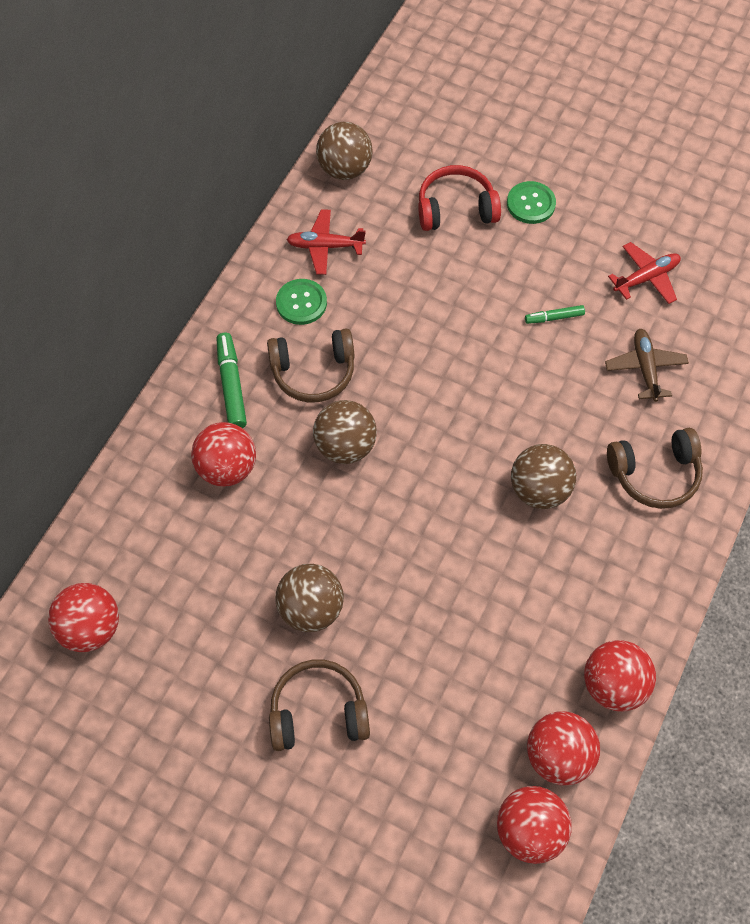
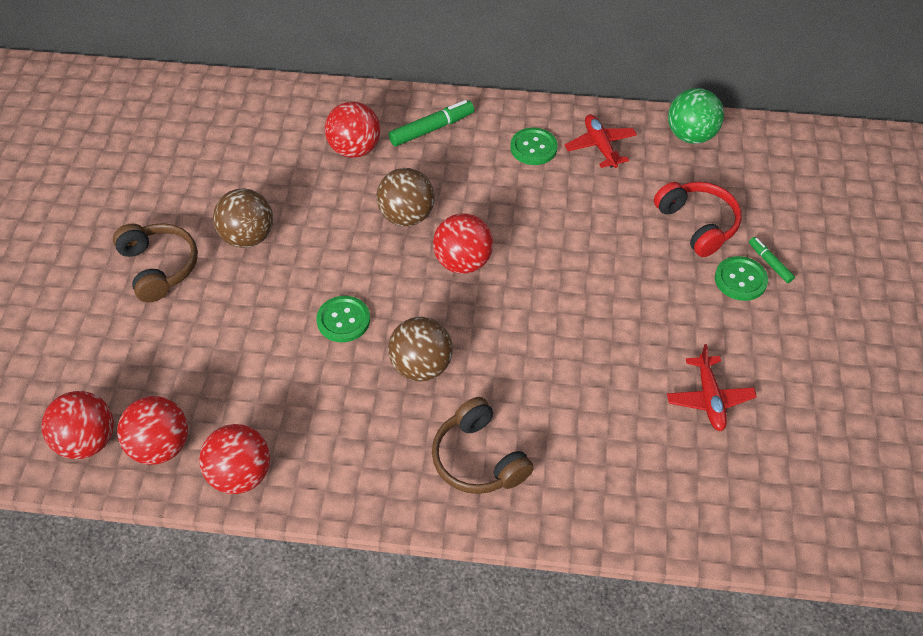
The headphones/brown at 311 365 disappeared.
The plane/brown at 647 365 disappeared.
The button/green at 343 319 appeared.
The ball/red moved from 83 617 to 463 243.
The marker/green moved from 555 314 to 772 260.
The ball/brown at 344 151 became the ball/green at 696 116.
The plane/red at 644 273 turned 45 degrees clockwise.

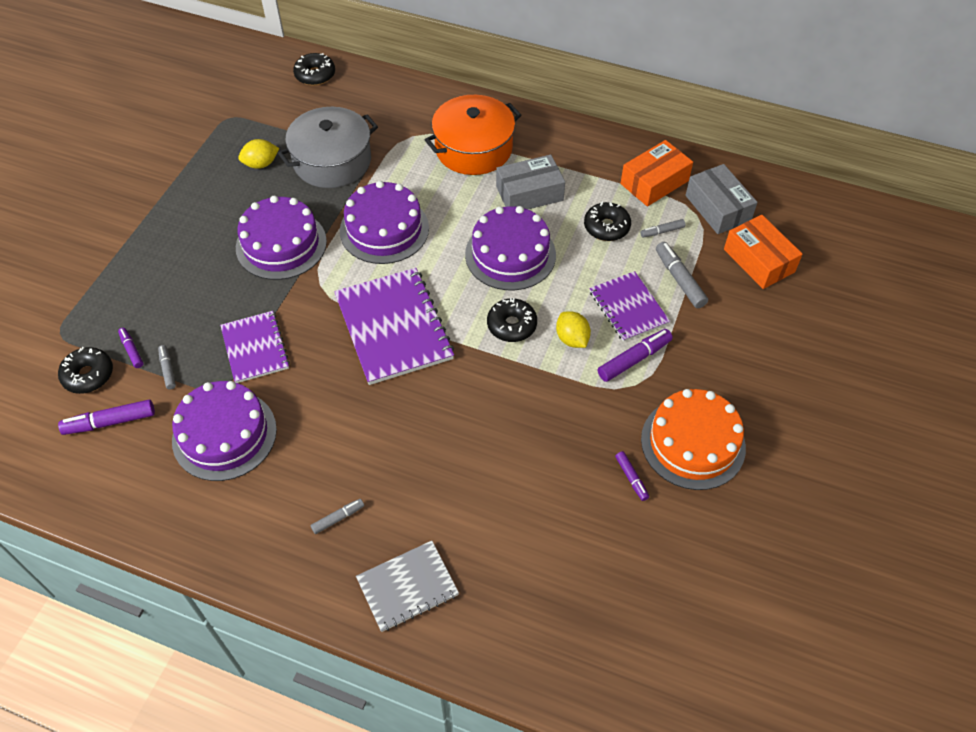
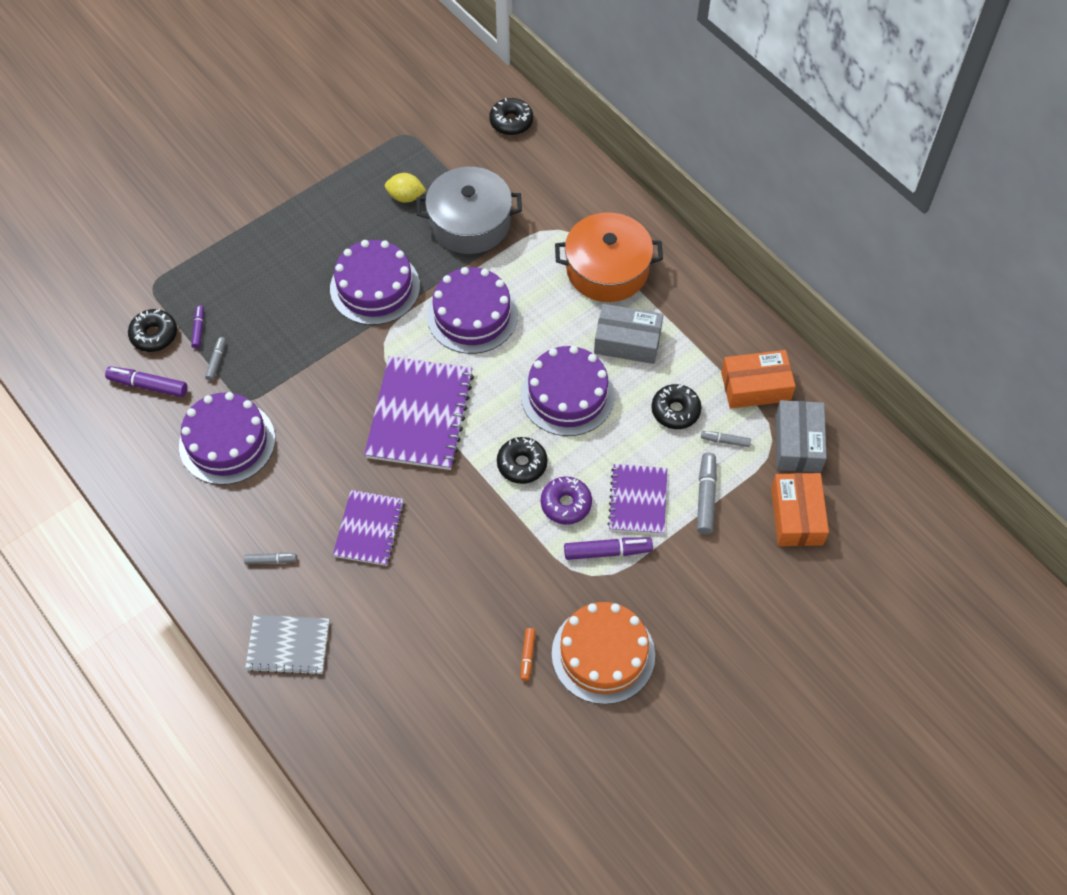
The notebook/purple moved from 255 347 to 368 528.
The lemon/yellow at 573 329 was replaced by the donut/purple at 566 500.
The marker/purple at 632 476 became the marker/orange at 528 654.

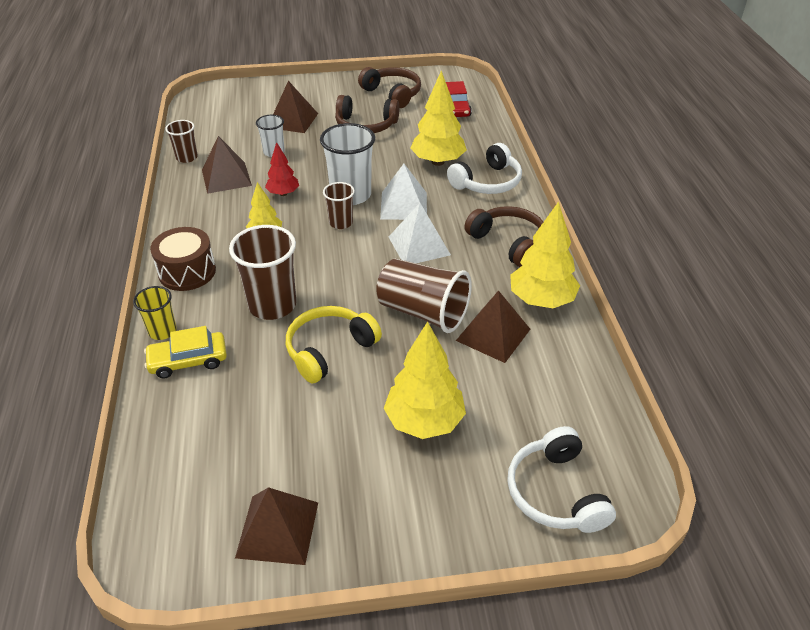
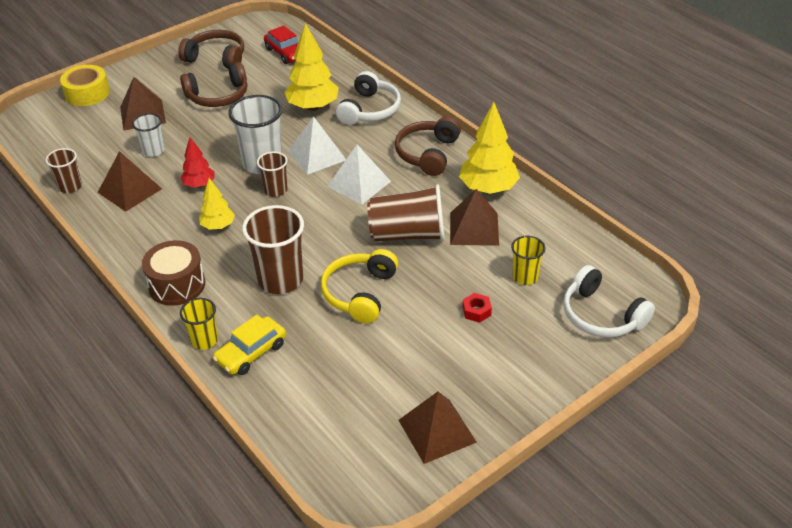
The tape/yellow at 85 85 appeared.
The cup/yellow at 528 260 appeared.
The tree/yellow at 425 380 was replaced by the nut/red at 477 308.
The headphones/brown at 503 236 turned 90 degrees counterclockwise.

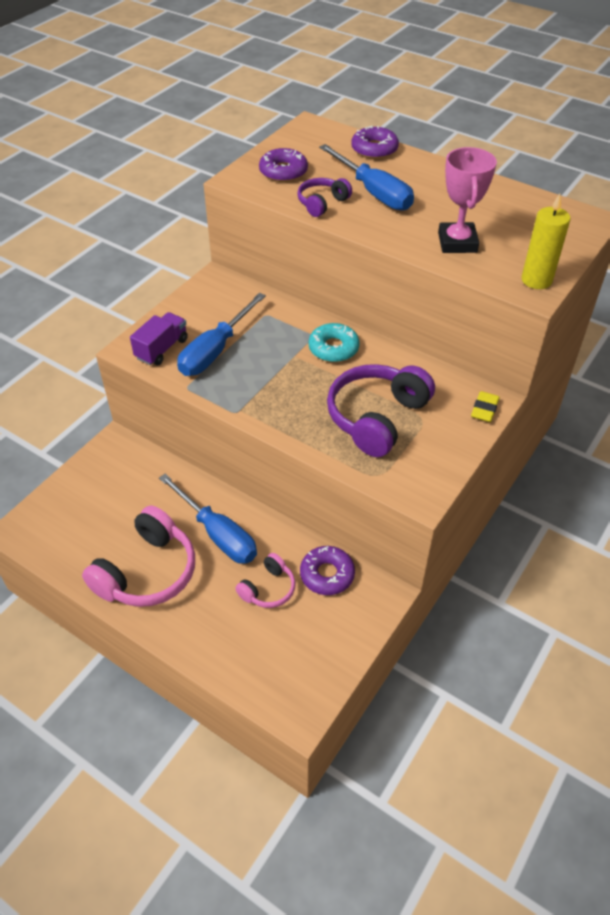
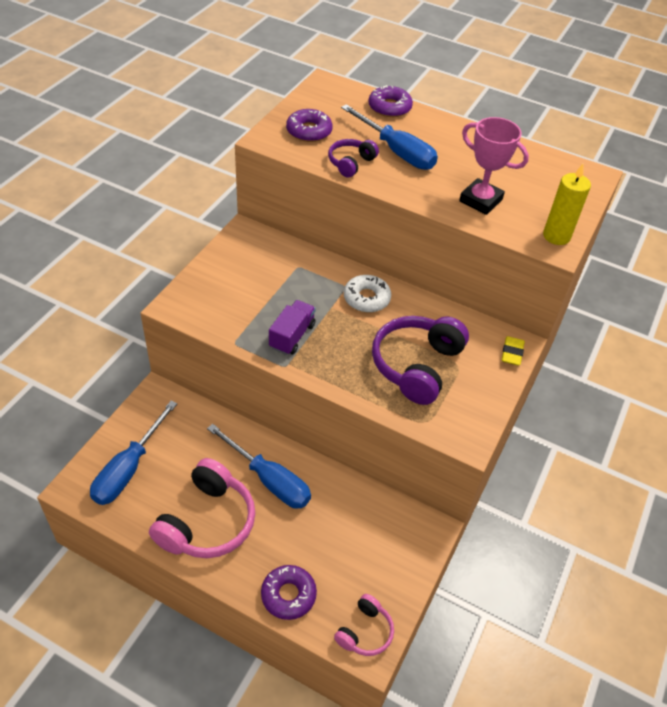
The truck/purple moved from 159 338 to 292 327.
The screwdriver/blue moved from 221 334 to 133 453.
The headphones/pink moved from 265 580 to 364 625.
The donut/purple moved from 327 570 to 289 592.
The donut/turquoise at 334 342 became the donut/white at 367 294.
The trophy/pink at 467 200 turned 45 degrees counterclockwise.

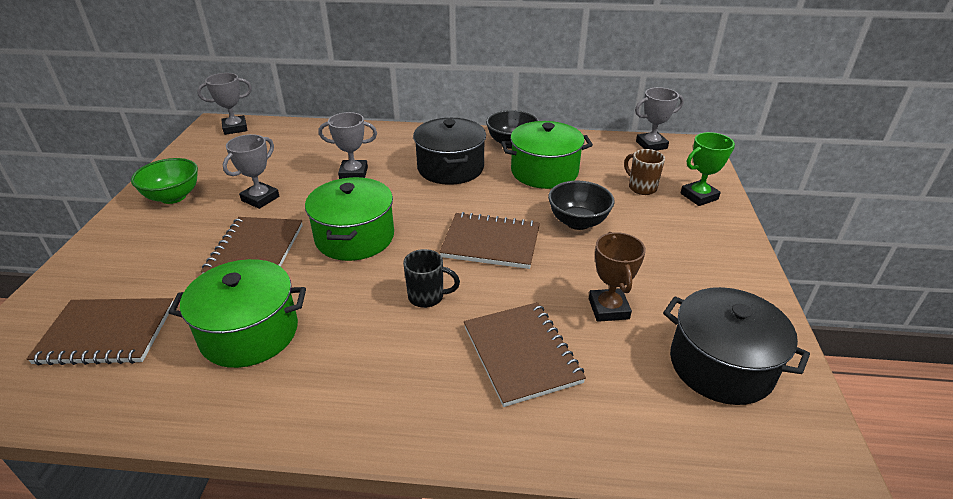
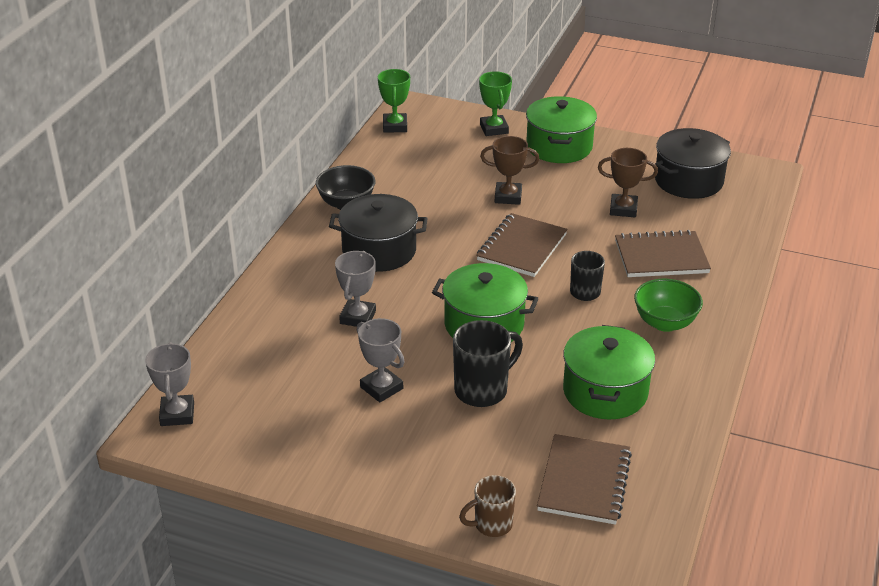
The bowl/green moved from 164 181 to 668 305.
The pot/green moved from 547 155 to 561 129.
The mug/brown moved from 644 172 to 487 506.
The notebook/brown at 252 245 was replaced by the mug/black at 488 363.
The bowl/black at 581 205 was replaced by the trophy/brown at 509 170.
The trophy/grey at 659 119 became the trophy/green at 394 101.

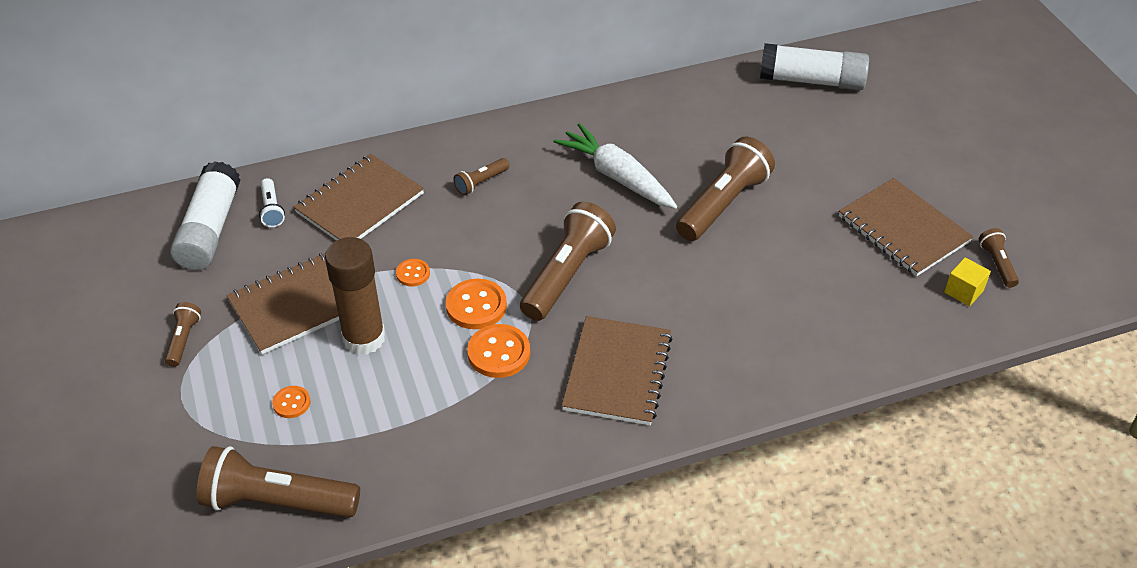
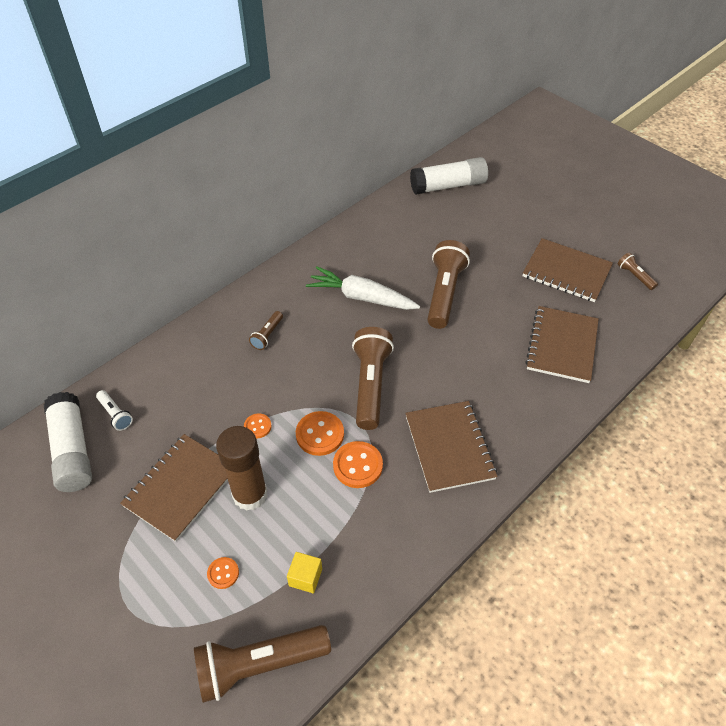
The flashlight/brown at 183 334 disappeared.
The notebook/brown moved from 359 197 to 562 344.
The cube/yellow moved from 967 281 to 304 572.

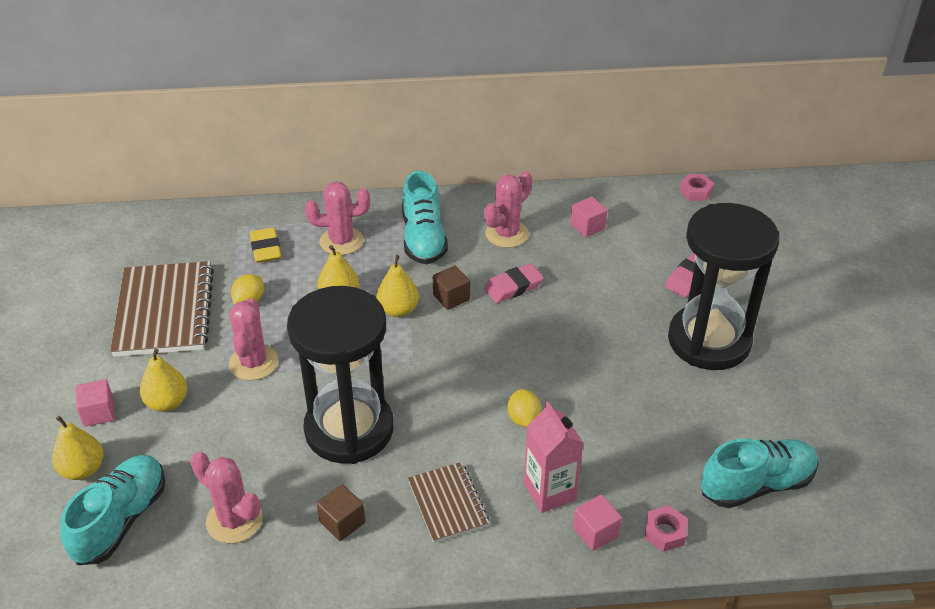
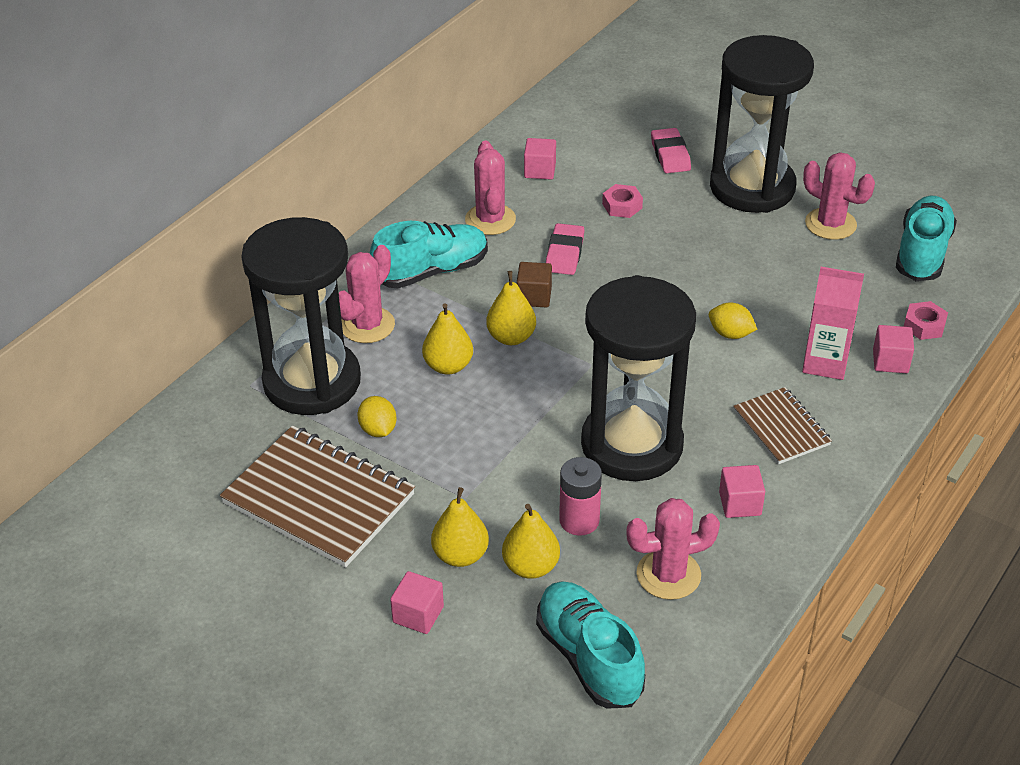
The battery/pink at 580 496 appeared.
The pear/yellow moved from 77 448 to 531 541.
The cactus/pink moved from 253 339 to 839 196.
The nut/pink moved from 696 187 to 622 201.
The eraser/yellow at 265 245 was replaced by the hourglass/black at 301 316.
The cube/brown at 341 513 became the cube/pink at 742 491.
The shoe/turquoise at 425 217 turned 60 degrees counterclockwise.
The notebook/brown at 448 502 turned 45 degrees clockwise.

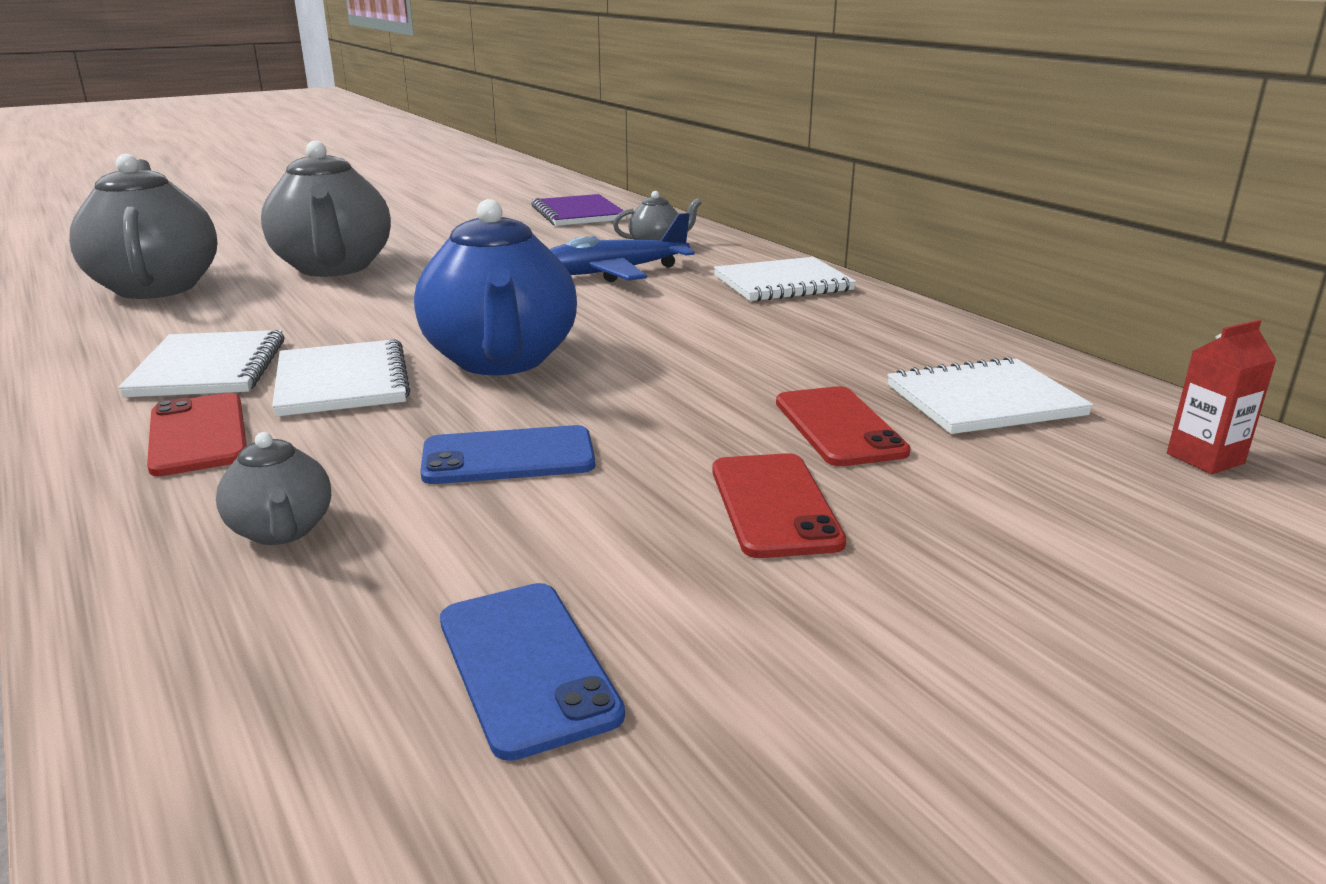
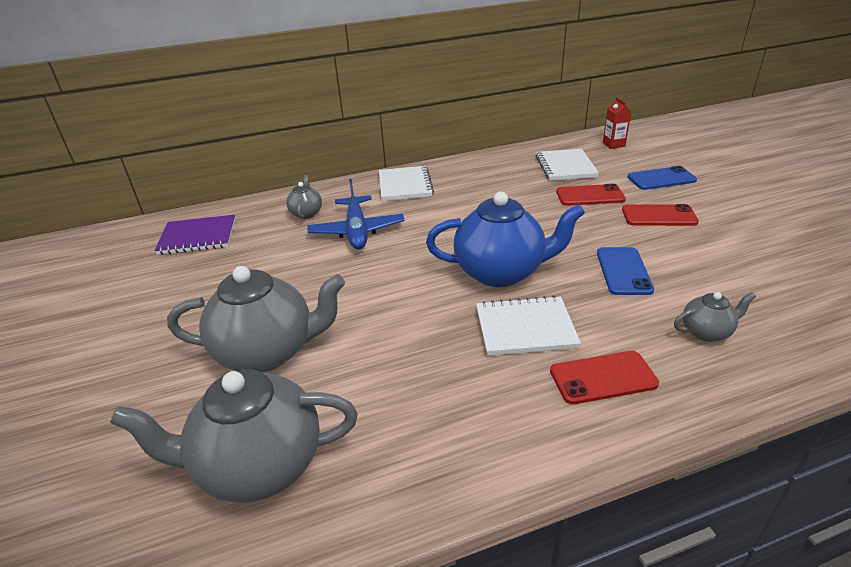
The notebook/white at 201 363 disappeared.
The phone/blue moved from 532 672 to 662 178.

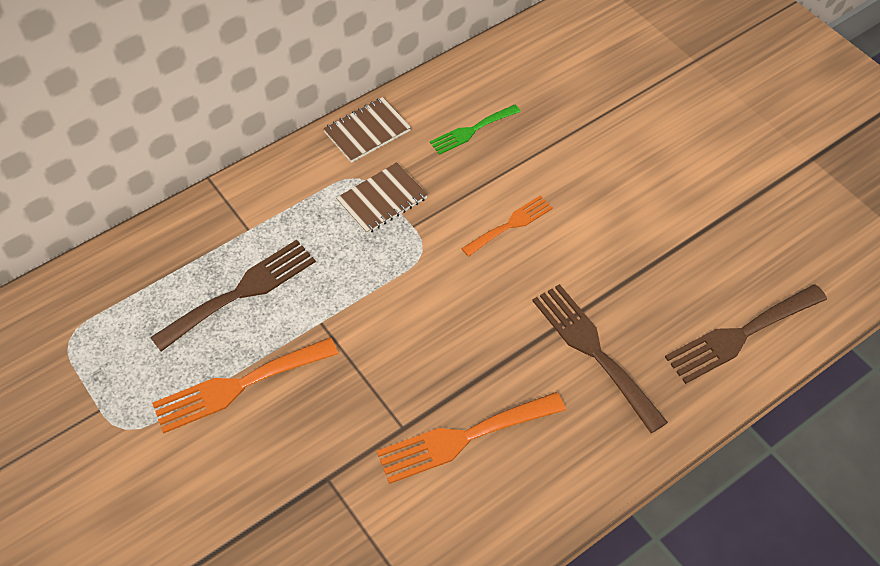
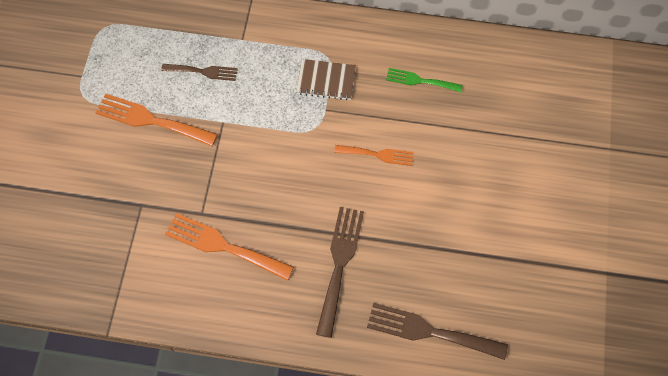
The notebook/brown at 367 130 disappeared.
The fork/brown at 233 296 changed to 0.62 times the size.

